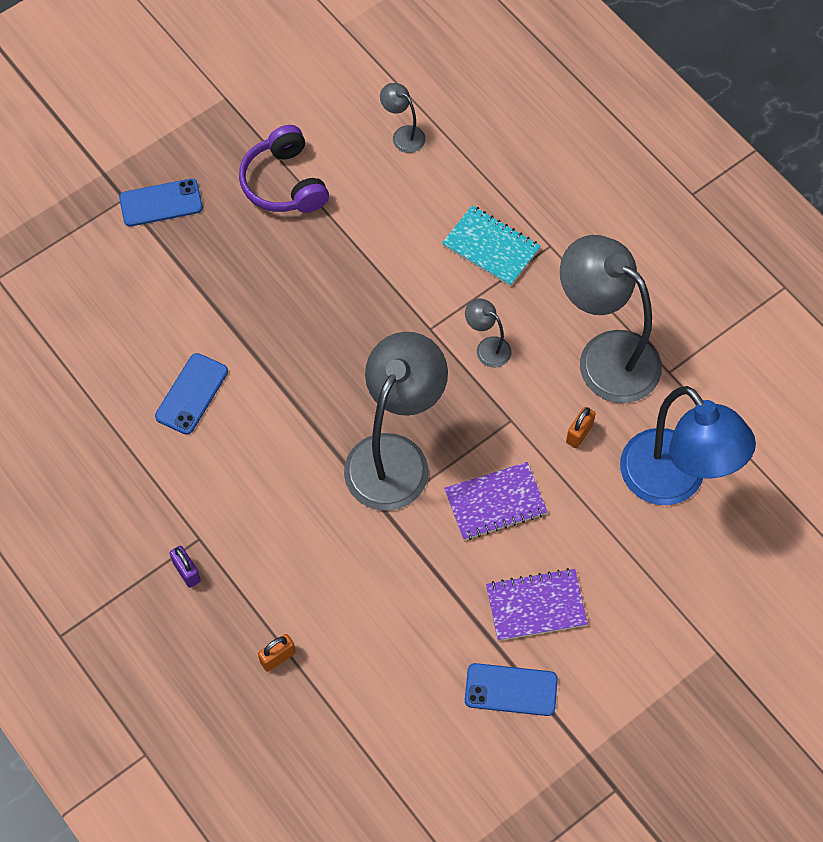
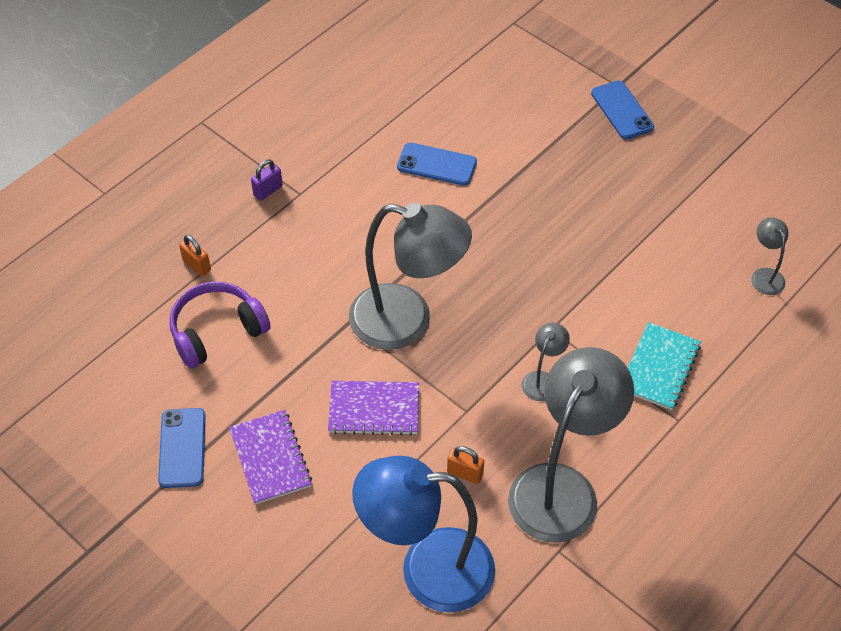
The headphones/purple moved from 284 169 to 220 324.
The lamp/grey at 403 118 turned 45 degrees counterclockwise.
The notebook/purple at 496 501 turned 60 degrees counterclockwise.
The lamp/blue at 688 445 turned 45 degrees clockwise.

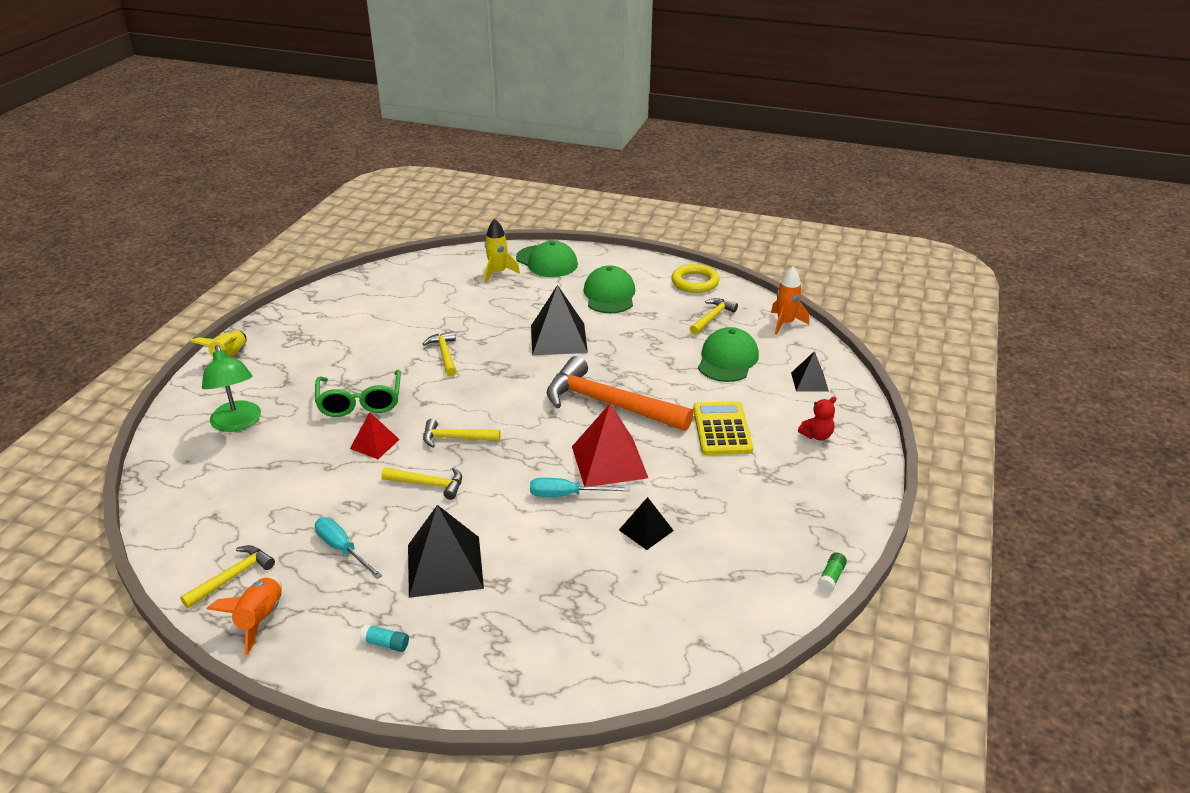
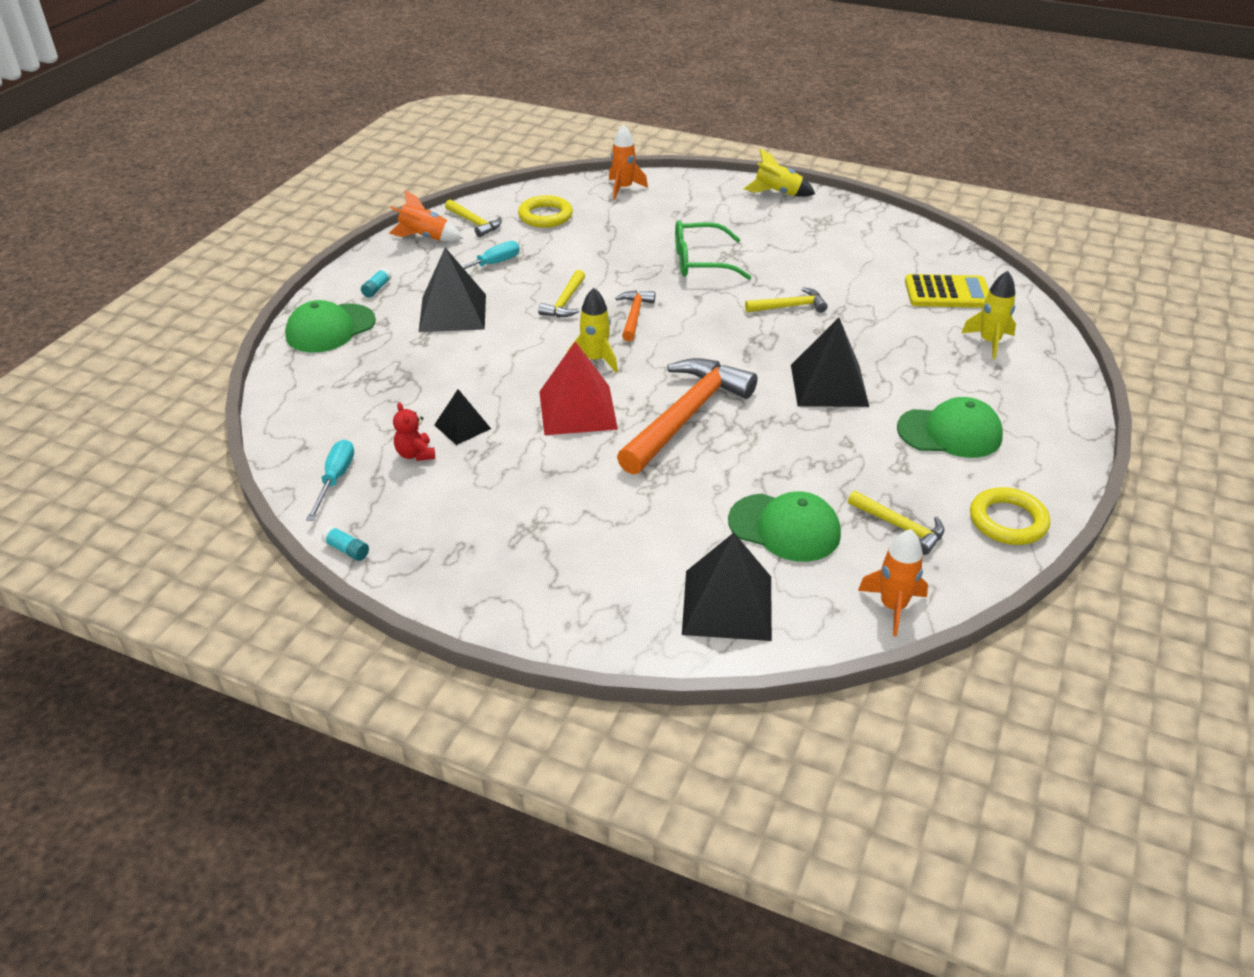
The lamp/green at 231 388 disappeared.
The pyramid/red at 375 435 disappeared.
The ring/yellow at 545 211 appeared.
The rocket/yellow at 592 330 appeared.
The rocket/orange at 628 161 appeared.
The cap/green moved from 547 259 to 330 326.
The screwdriver/turquoise moved from 580 487 to 330 480.
The calculator/yellow moved from 723 428 to 947 291.
The teddy bear/red moved from 817 418 to 414 431.
The hammer/yellow at 462 433 became the hammer/orange at 635 315.
The glue stick/green at 832 572 became the glue stick/turquoise at 345 543.
The pyramid/black at 810 371 changed to 1.78 times the size.

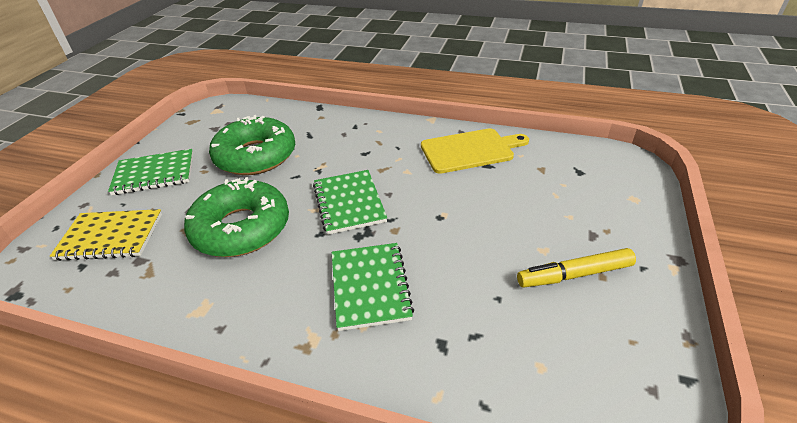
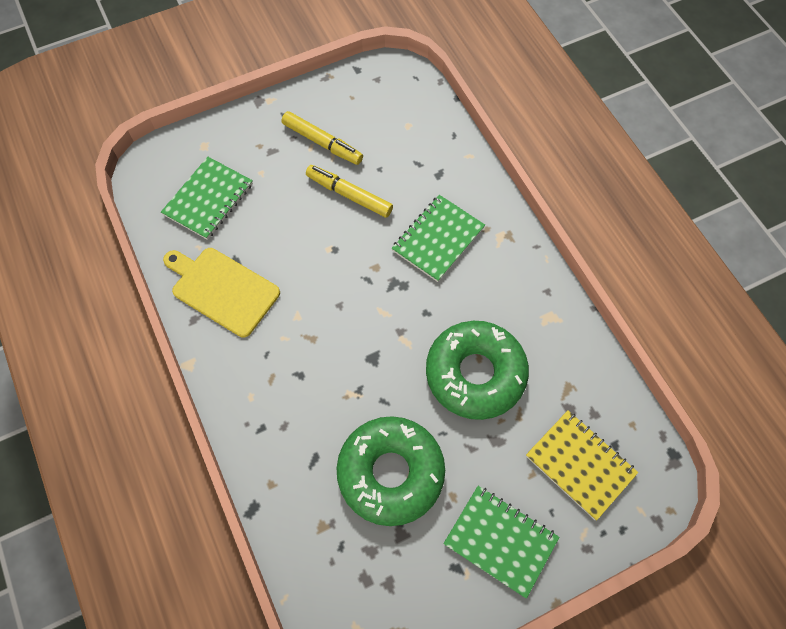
The marker/yellow at 349 191 appeared.
The notebook/green moved from 350 202 to 207 198.

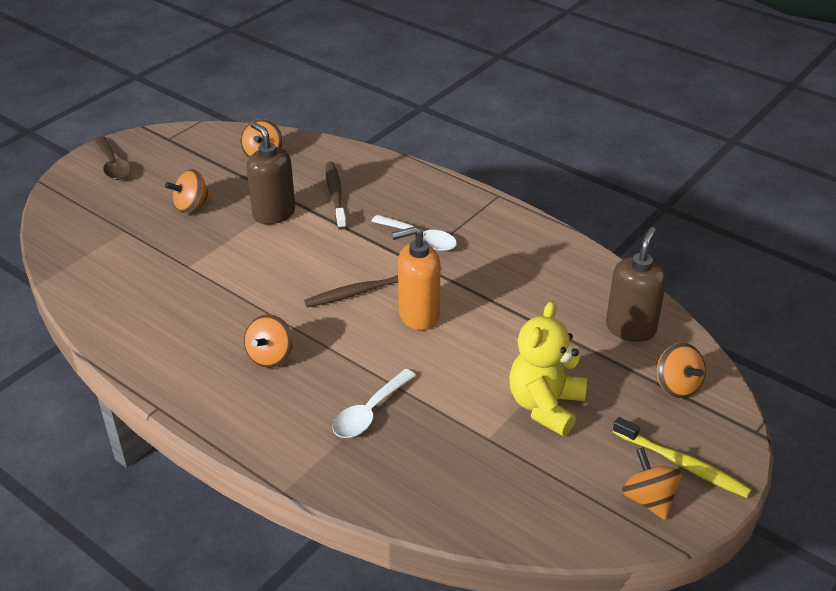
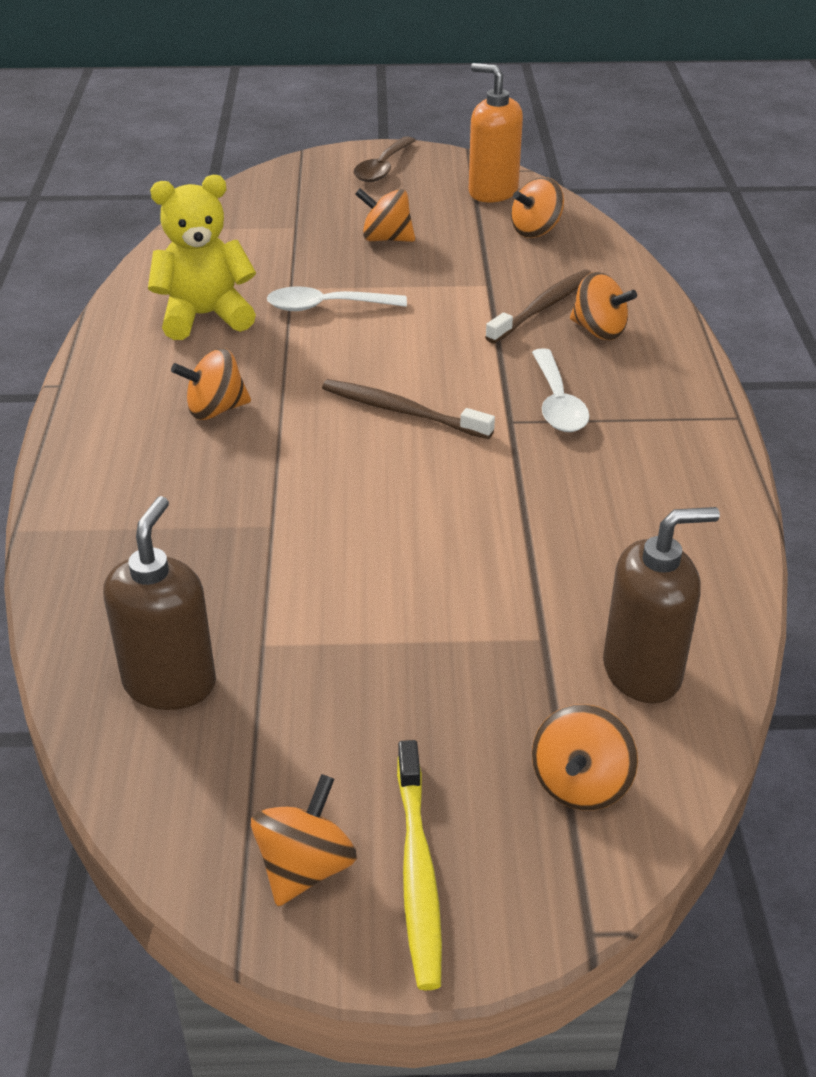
The spinning top/orange at 603 306 appeared.
The soap dispenser/brown moved from 271 173 to 159 603.
The spoon/white moved from 374 403 to 337 298.
The soap dispenser/orange moved from 416 278 to 496 132.
The teddy bear/yellow moved from 548 368 to 202 257.

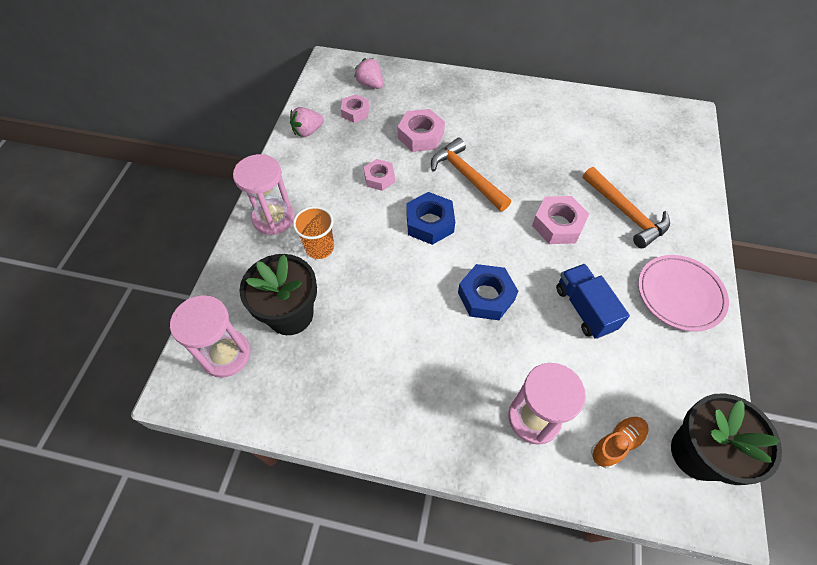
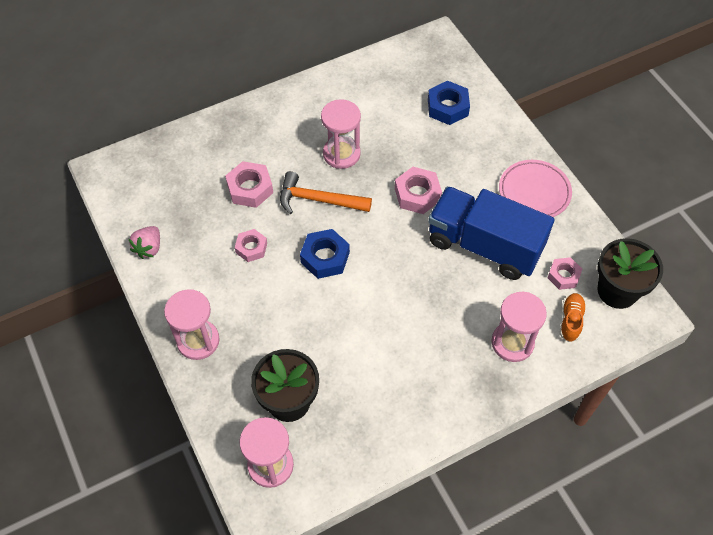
The cup/orange at 313 232 disappeared.
The strawberry/pink at 368 73 disappeared.
The hammer/orange at 626 207 disappeared.
The hourglass/pink at 341 134 appeared.
The nut/pink moved from 355 108 to 565 273.
The nut/blue moved from 488 292 to 449 103.
The truck/blue at 593 301 changed to 1.84 times the size.

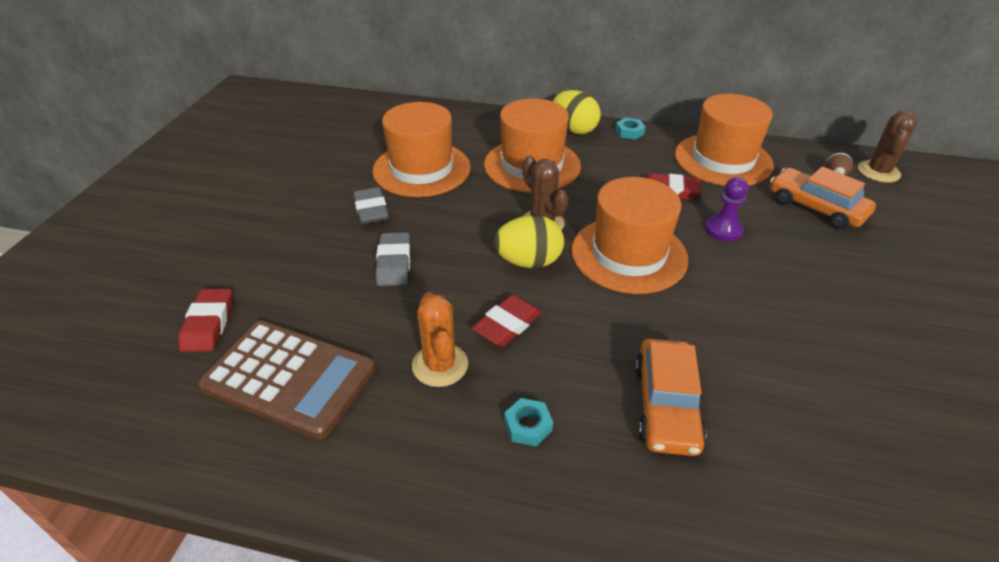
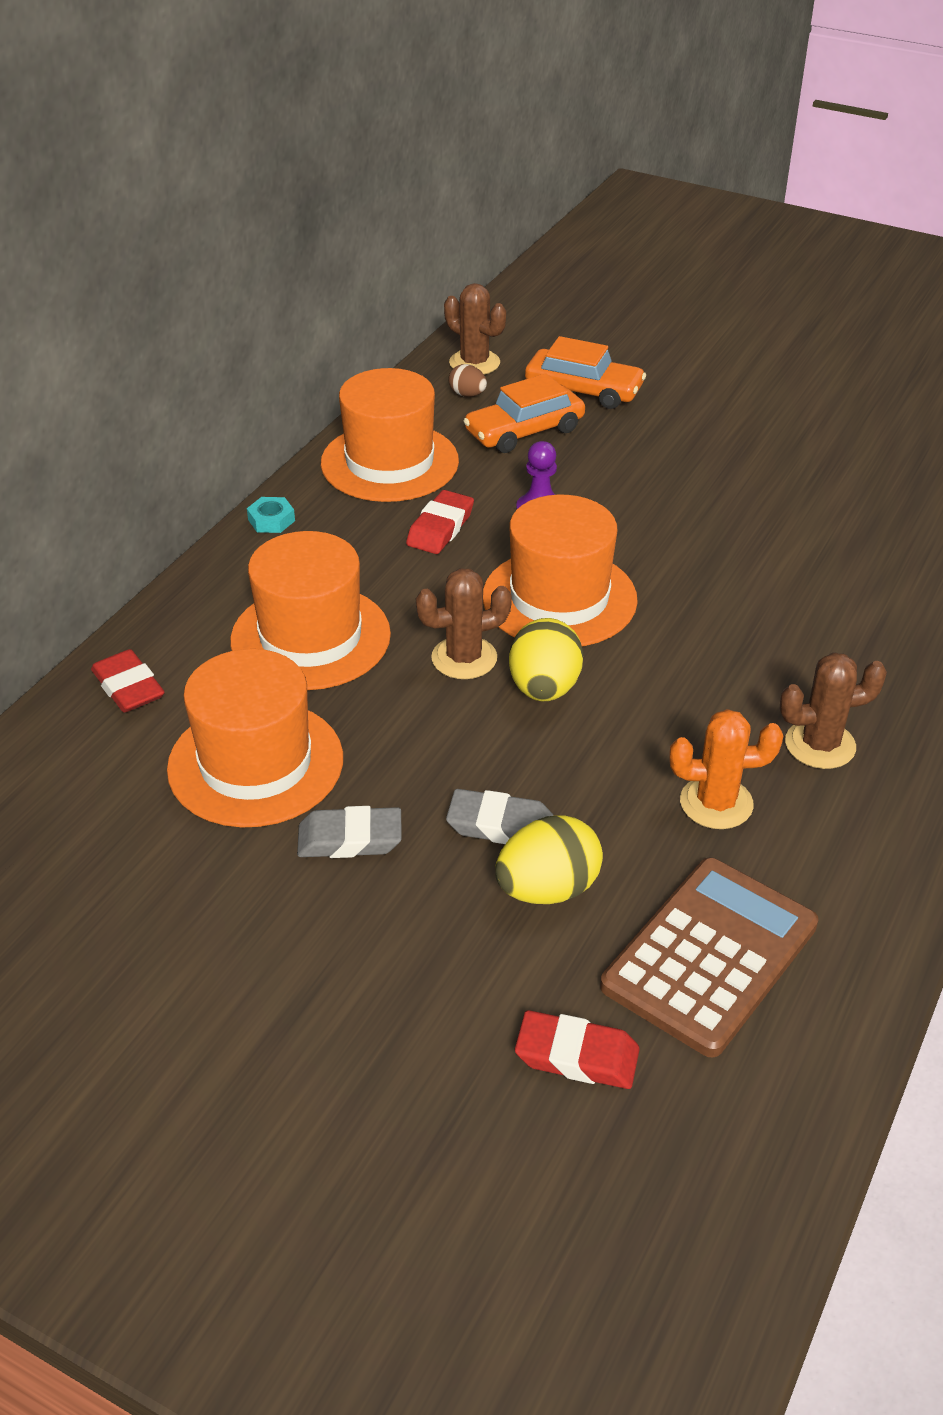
The eraser/red moved from 507 320 to 128 681.
The egg/yellow moved from 577 112 to 549 859.
The car/orange moved from 670 397 to 585 372.
The nut/turquoise at 528 422 was replaced by the cactus/brown at 833 710.

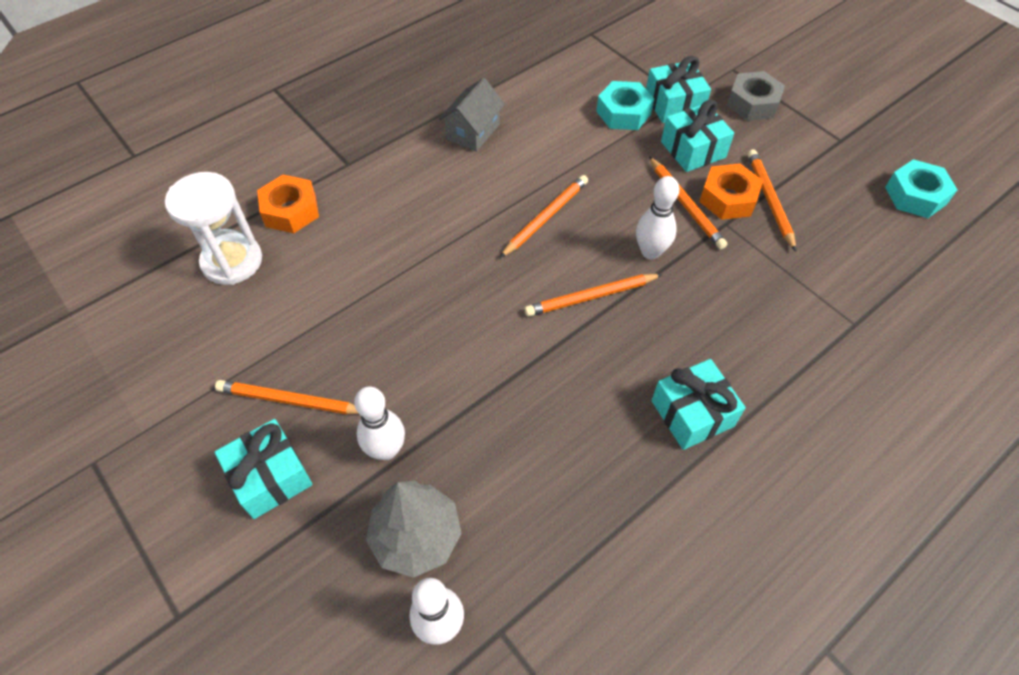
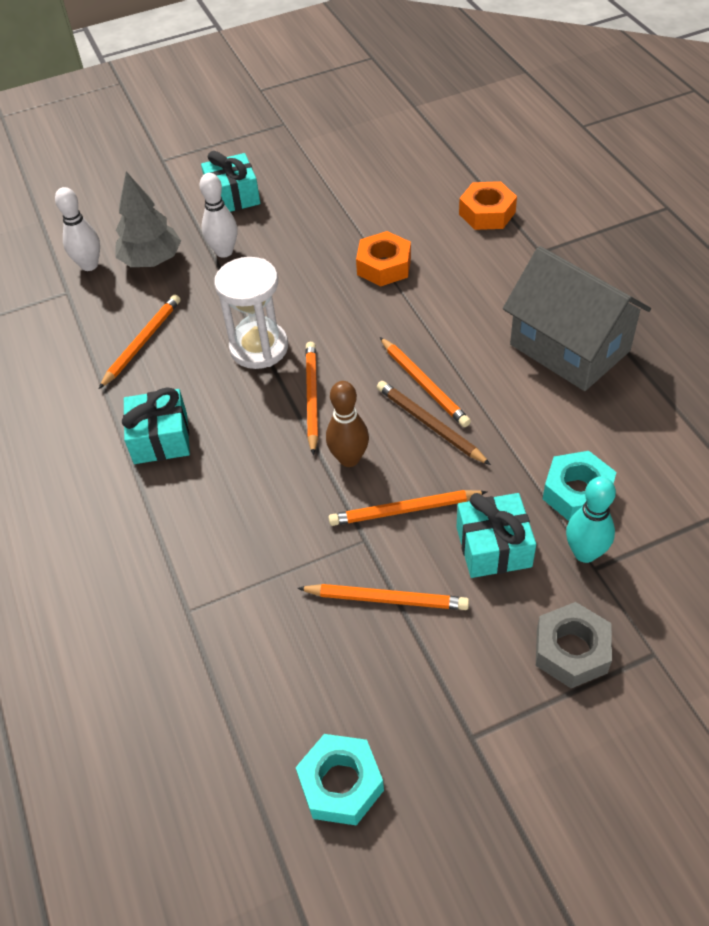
The pencil/brown at 434 423 appeared.
The hourglass/white moved from 213 228 to 251 313.
The pencil/orange moved from 287 397 to 139 341.
The nut/orange moved from 731 191 to 383 258.
The gift/turquoise at 678 89 was replaced by the bowling pin/turquoise at 591 519.
The bowling pin/white at 657 217 became the bowling pin/brown at 347 424.
The house/grey at 472 115 changed to 1.82 times the size.

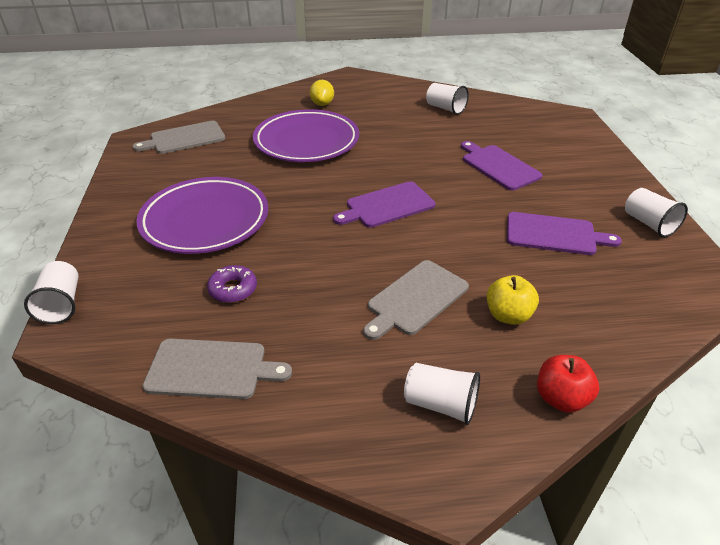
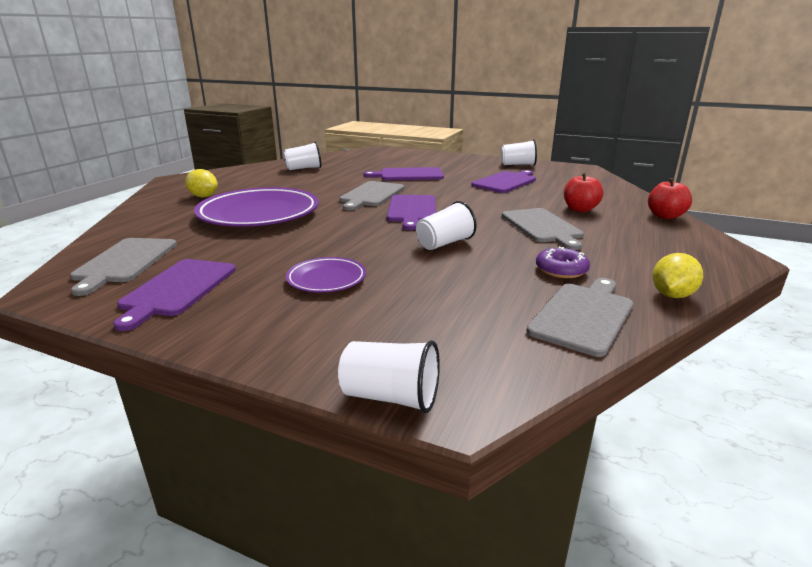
The cutting board/purple at 174 295 appeared.
The cutting board/grey at 372 196 appeared.
The lemon/yellow at 677 275 appeared.
The donut/purple moved from 232 284 to 563 262.
The cup/white moved from 442 394 to 446 225.
The apple/yellow at 513 300 became the apple/red at 583 192.
The plate/purple at 202 215 changed to 0.49 times the size.

